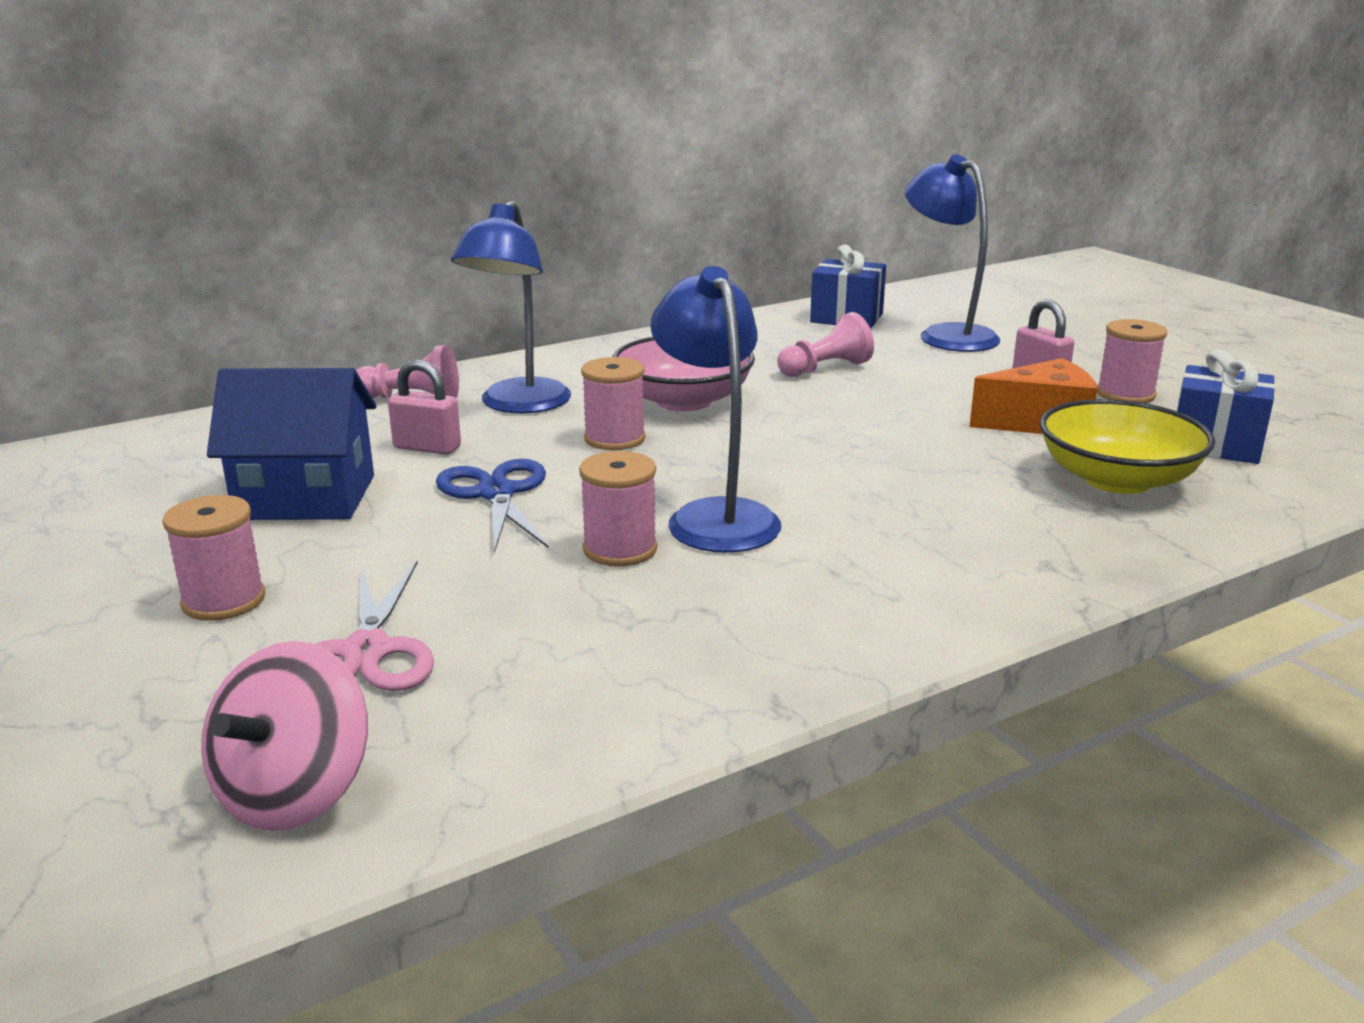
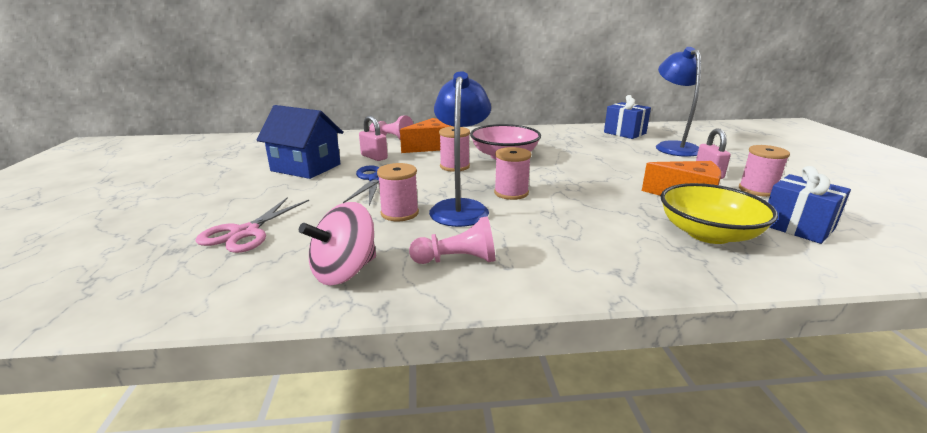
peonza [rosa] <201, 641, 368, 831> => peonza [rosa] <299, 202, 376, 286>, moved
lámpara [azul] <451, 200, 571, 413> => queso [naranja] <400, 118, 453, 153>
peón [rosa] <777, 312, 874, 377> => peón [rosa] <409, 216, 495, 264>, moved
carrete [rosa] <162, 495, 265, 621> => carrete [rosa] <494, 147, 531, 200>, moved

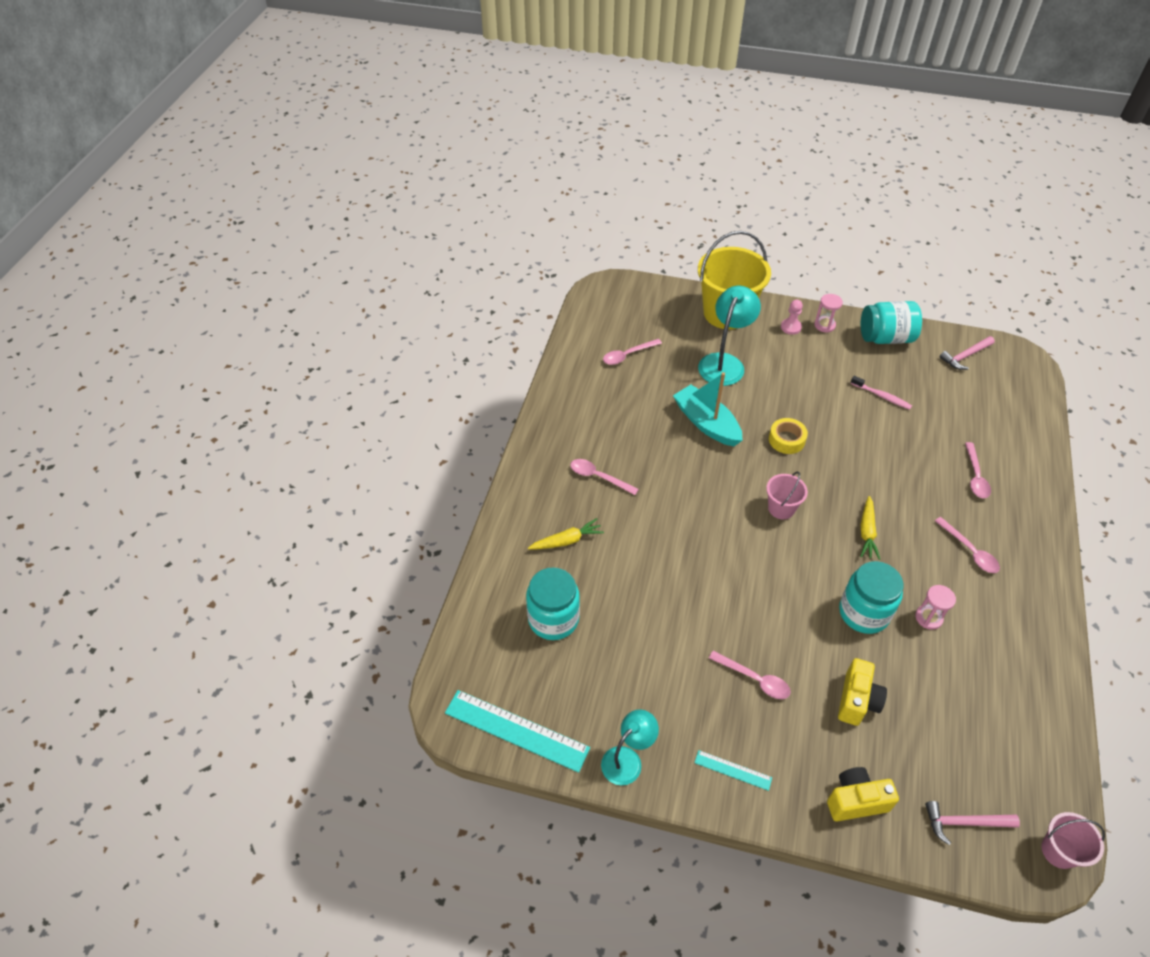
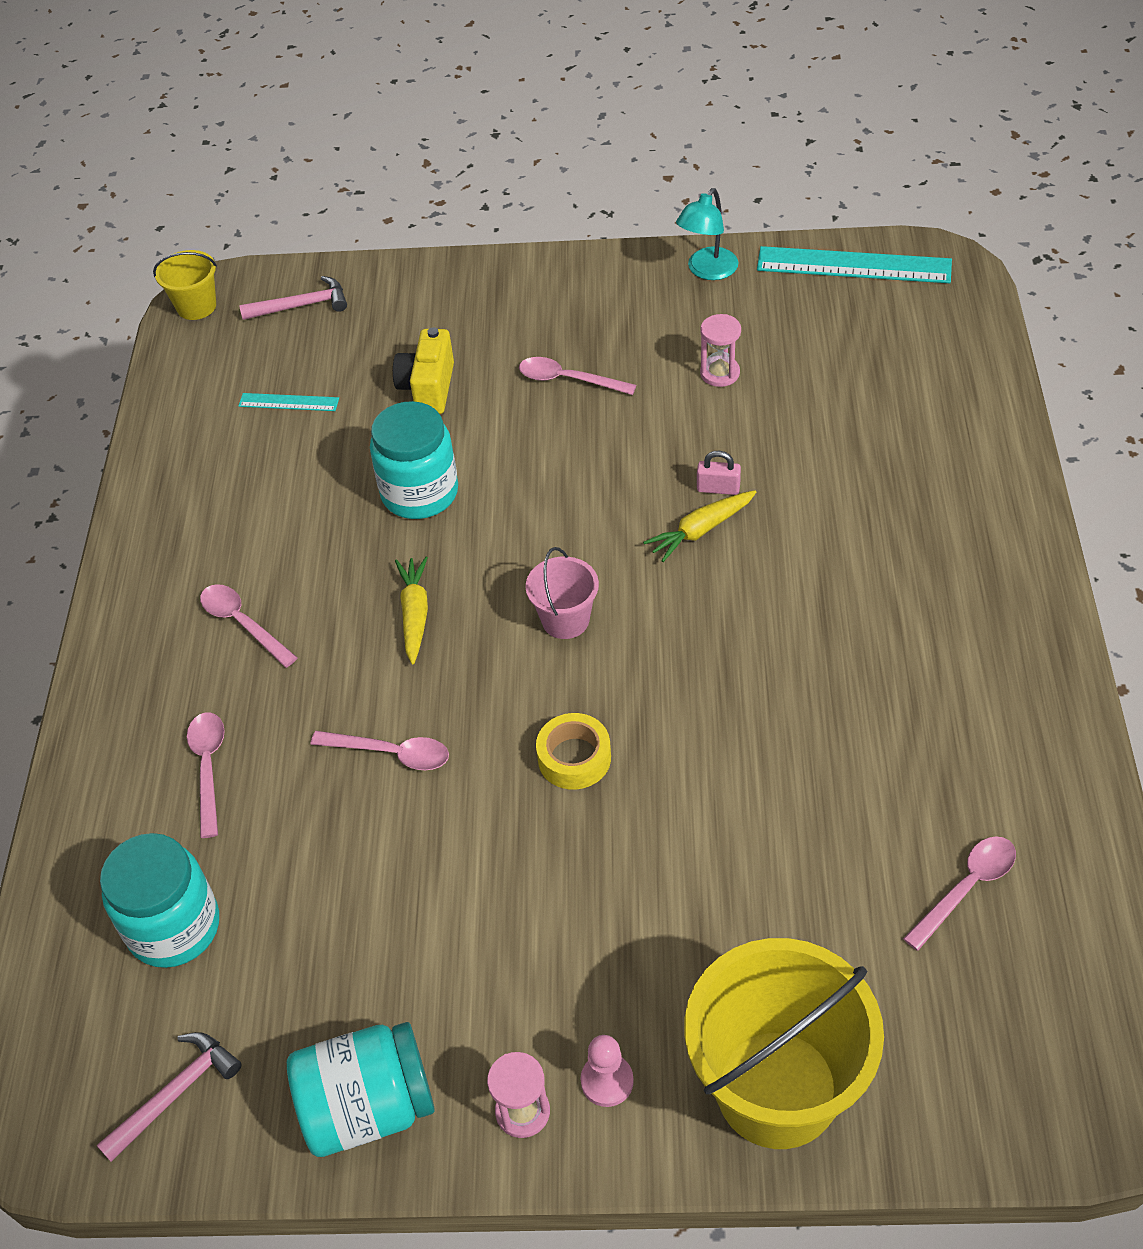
tarro [turquesa] <526, 567, 580, 640> => tarro [turquesa] <100, 833, 219, 968>, moved
balde [rosa] <1041, 812, 1105, 869> => balde [amarillo] <153, 250, 217, 320>
regla [turquesa] <695, 750, 772, 791> => regla [turquesa] <238, 393, 339, 411>, moved
cuchara [rosa] <570, 459, 639, 495> => cuchara [rosa] <311, 731, 449, 770>, moved
zanahoria [amarillo] <528, 518, 604, 550> => zanahoria [amarillo] <643, 490, 757, 562>, moved
nothing => candado [rosa] <697, 451, 741, 495>
reloj de arena [rosa] <915, 585, 956, 630> => reloj de arena [rosa] <700, 314, 741, 387>, moved
barco [turquesa] <673, 372, 743, 446> => nothing
lámpara [turquesa] <698, 286, 761, 386> => nothing
cámara [amarillo] <827, 767, 899, 821> => nothing
cepillo de dientes [rosa] <850, 376, 912, 410> => nothing

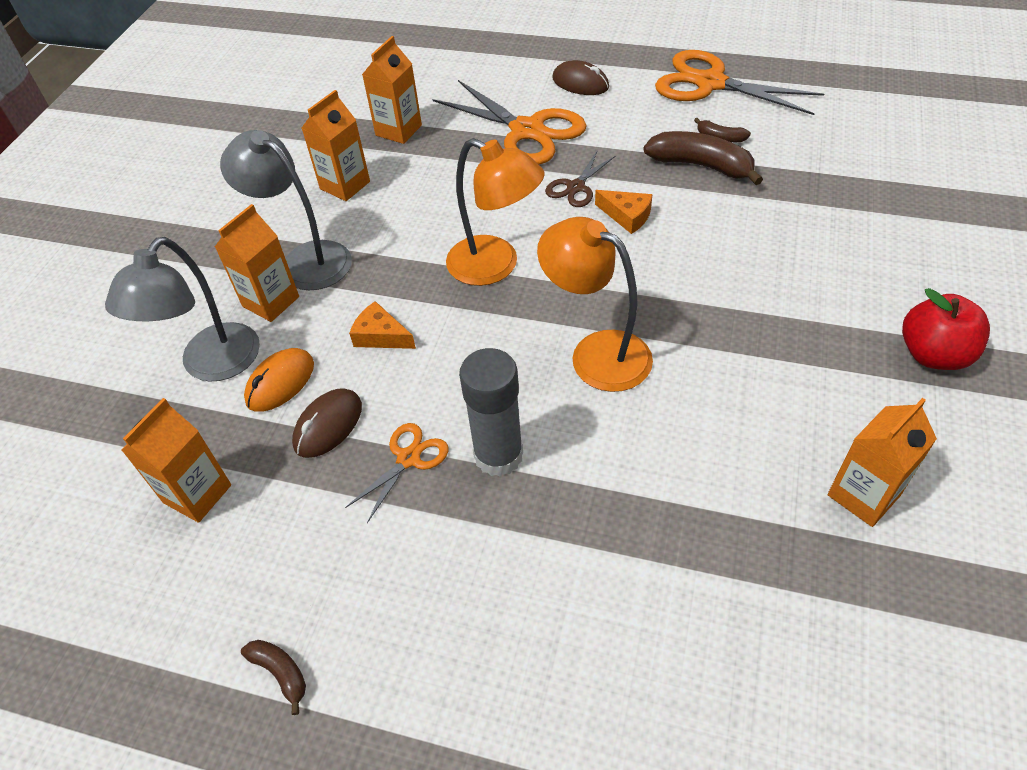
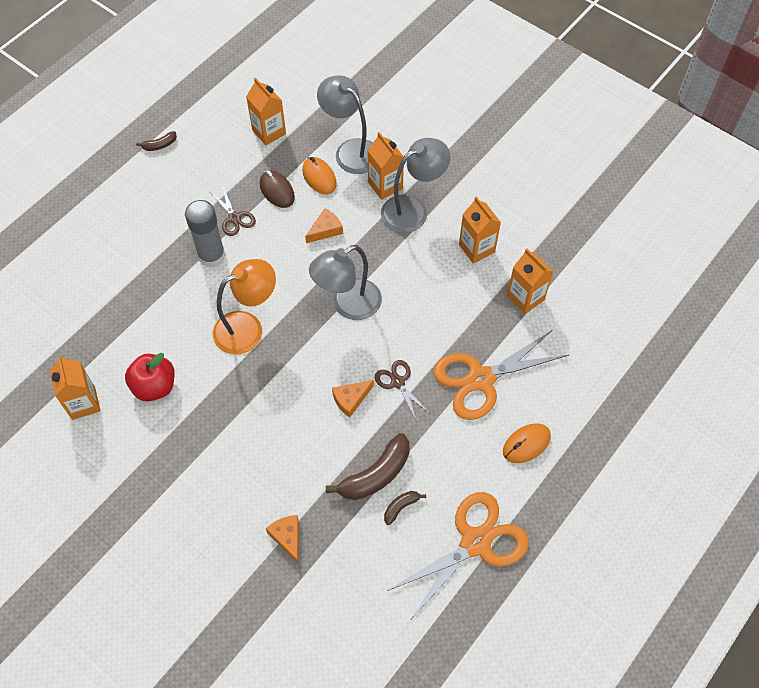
manzana [rojo] <902, 288, 990, 370> => manzana [rojo] <125, 353, 175, 401>, moved
tijeras [naranja] <345, 423, 449, 523> => tijeras [marrón] <209, 185, 256, 236>
nothing => queso [naranja] <266, 515, 299, 563>
lámpara [naranja] <446, 138, 544, 286> => lámpara [gris] <309, 245, 382, 320>
ratón [marrón] <552, 60, 609, 95> => ratón [naranja] <503, 423, 551, 463>

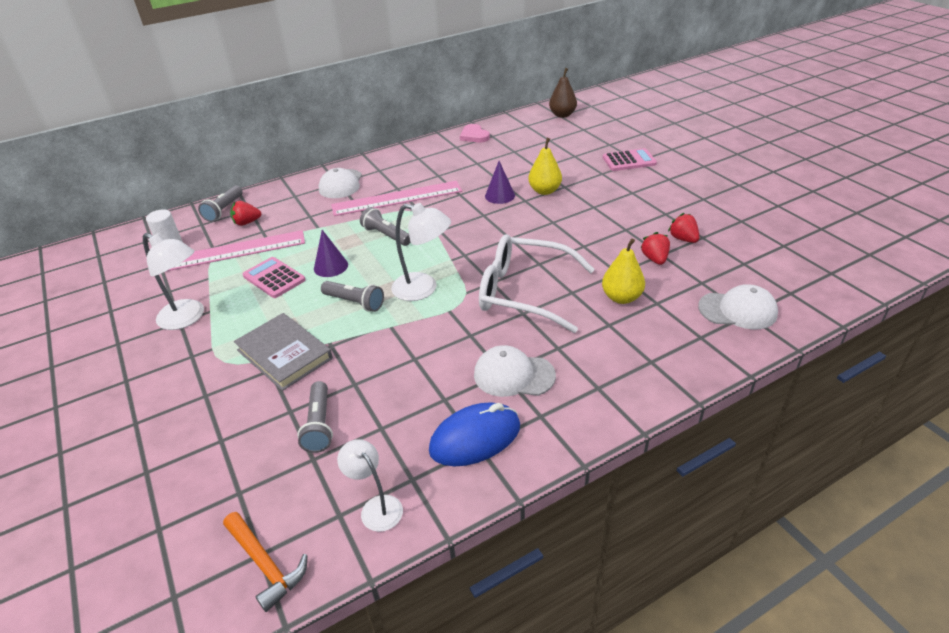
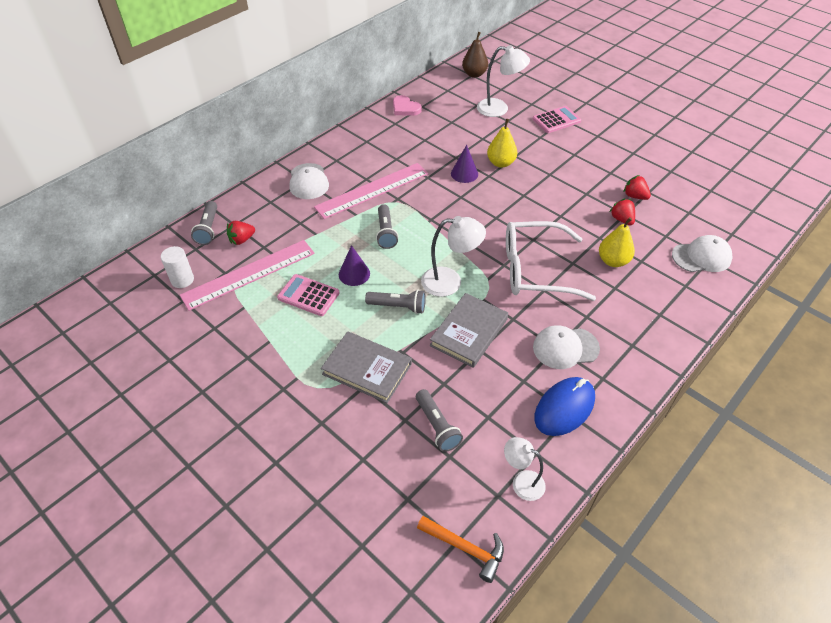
lámpara de mano [gris] <360, 207, 410, 246> => lámpara de mano [gris] <376, 204, 398, 249>, 120 degrees counterclockwise
nothing => libro [gris] <430, 293, 508, 368>
lámpara [blanco] <143, 233, 204, 330> => lámpara [blanco] <477, 45, 530, 117>, moved

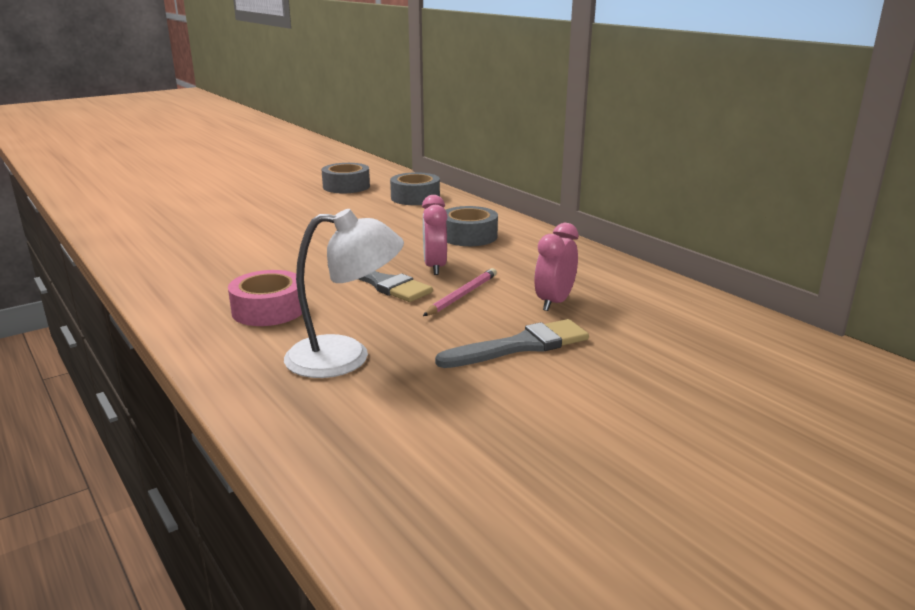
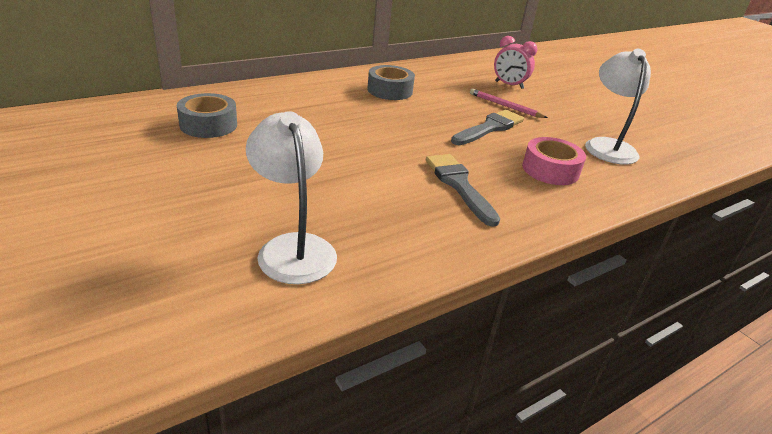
nothing => lámpara [blanco] <246, 111, 337, 284>
pincel [gris] <435, 319, 589, 368> => pincel [gris] <426, 154, 500, 227>, moved
cinta adhesiva [gris] <390, 172, 440, 205> => nothing
despertador [rosa] <422, 195, 448, 275> => nothing

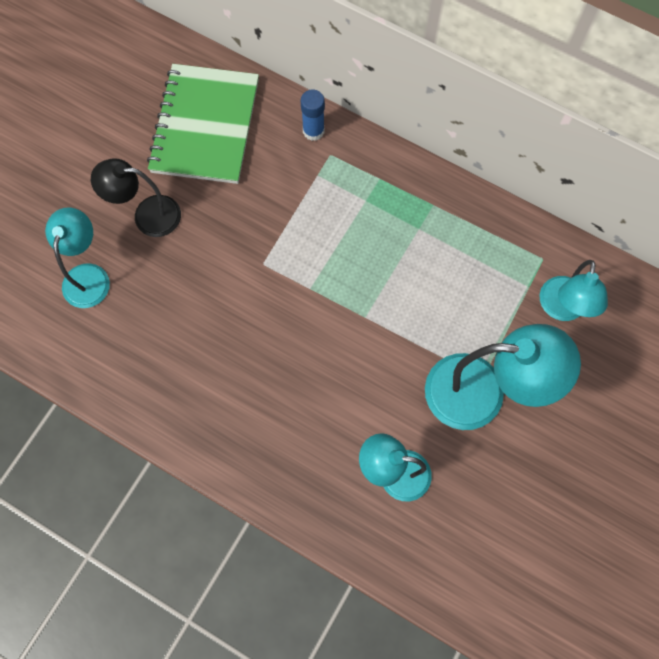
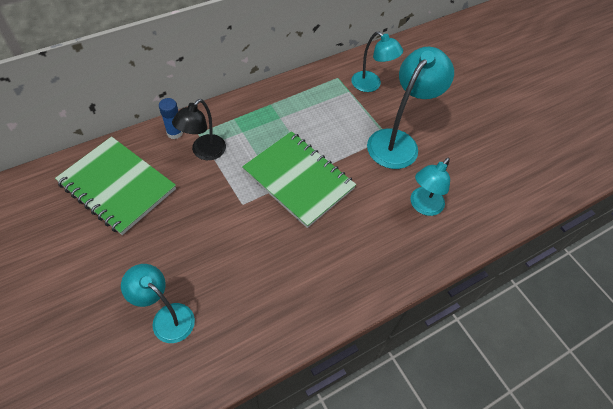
lámpara [negro] <91, 158, 181, 237> => lámpara [negro] <172, 99, 226, 160>, moved
nothing => cuaderno [verde] <242, 131, 356, 228>

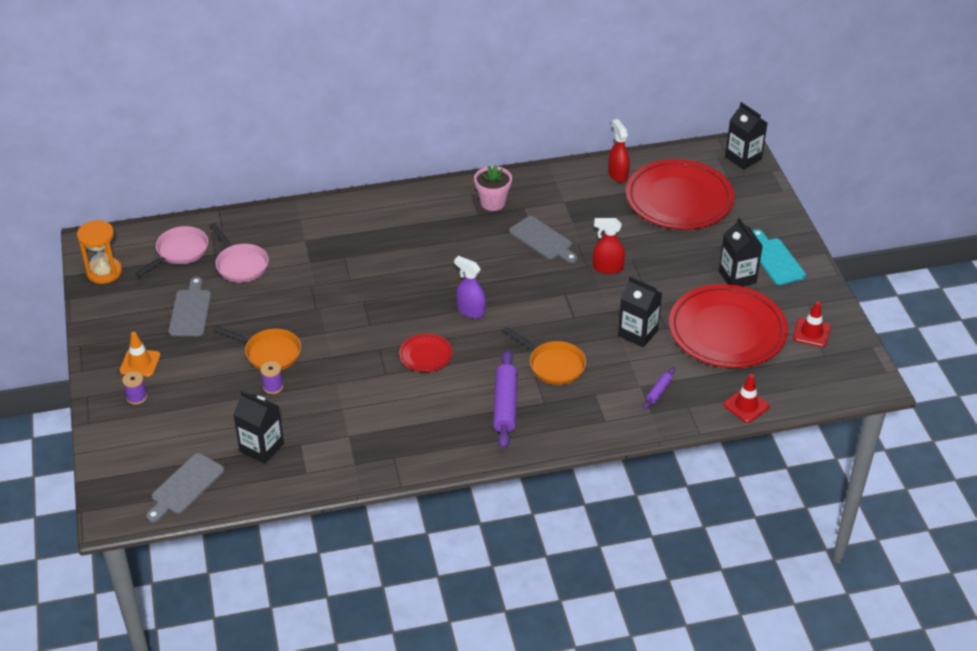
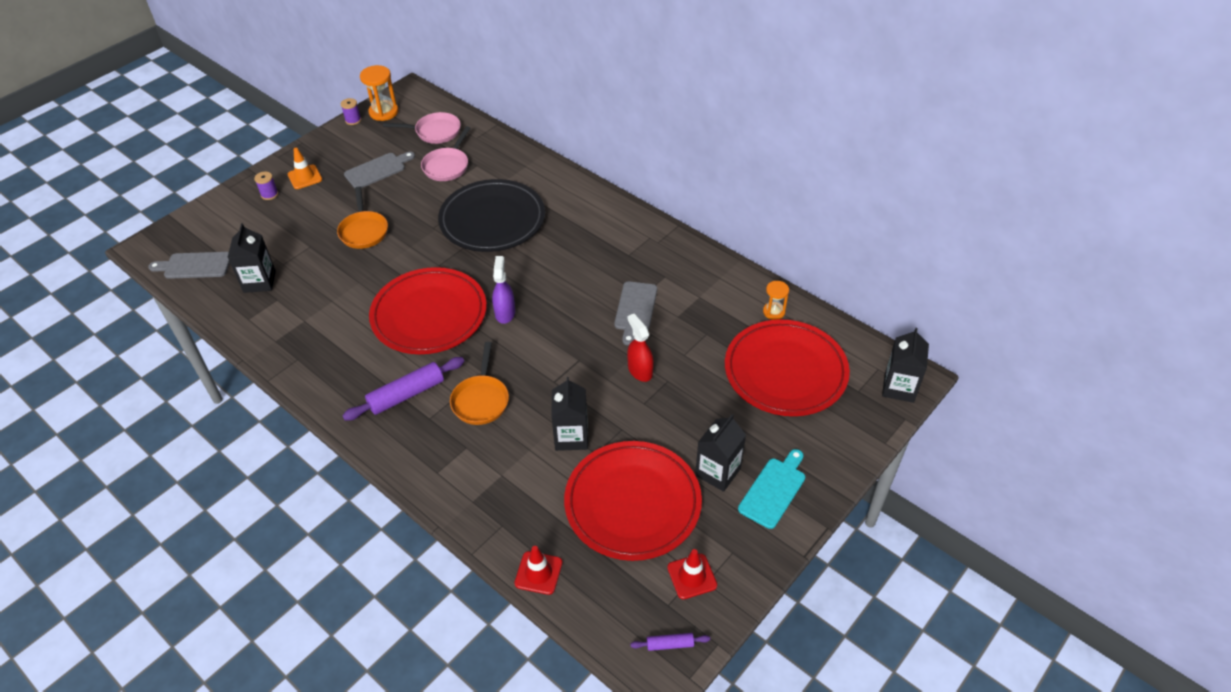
carrete [morado] <260, 361, 283, 394> => carrete [morado] <341, 98, 361, 125>, moved
plato [rojo] <399, 334, 453, 372> => plato [rojo] <369, 267, 487, 354>, x2.24
nothing => plato [negro] <438, 179, 545, 252>
rodillo [morado] <644, 367, 675, 409> => rodillo [morado] <630, 633, 710, 651>, moved
pulverizador [rojo] <608, 119, 630, 183> => reloj de arena [naranja] <763, 281, 789, 320>
maceta [rosa] <474, 165, 512, 211> => nothing

